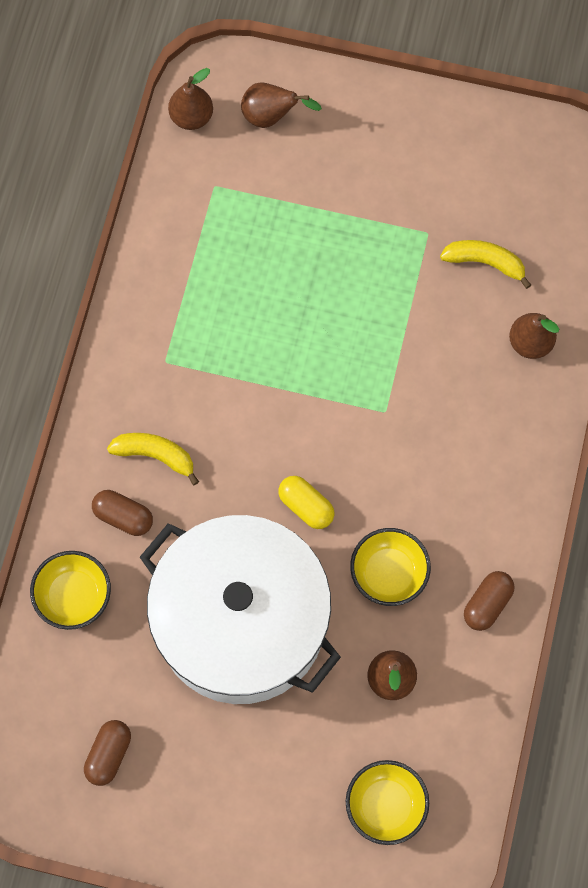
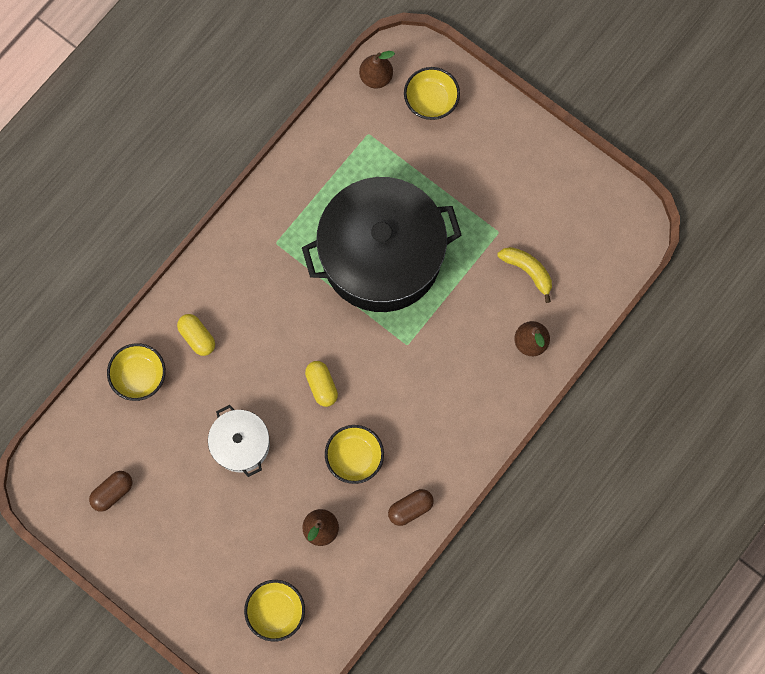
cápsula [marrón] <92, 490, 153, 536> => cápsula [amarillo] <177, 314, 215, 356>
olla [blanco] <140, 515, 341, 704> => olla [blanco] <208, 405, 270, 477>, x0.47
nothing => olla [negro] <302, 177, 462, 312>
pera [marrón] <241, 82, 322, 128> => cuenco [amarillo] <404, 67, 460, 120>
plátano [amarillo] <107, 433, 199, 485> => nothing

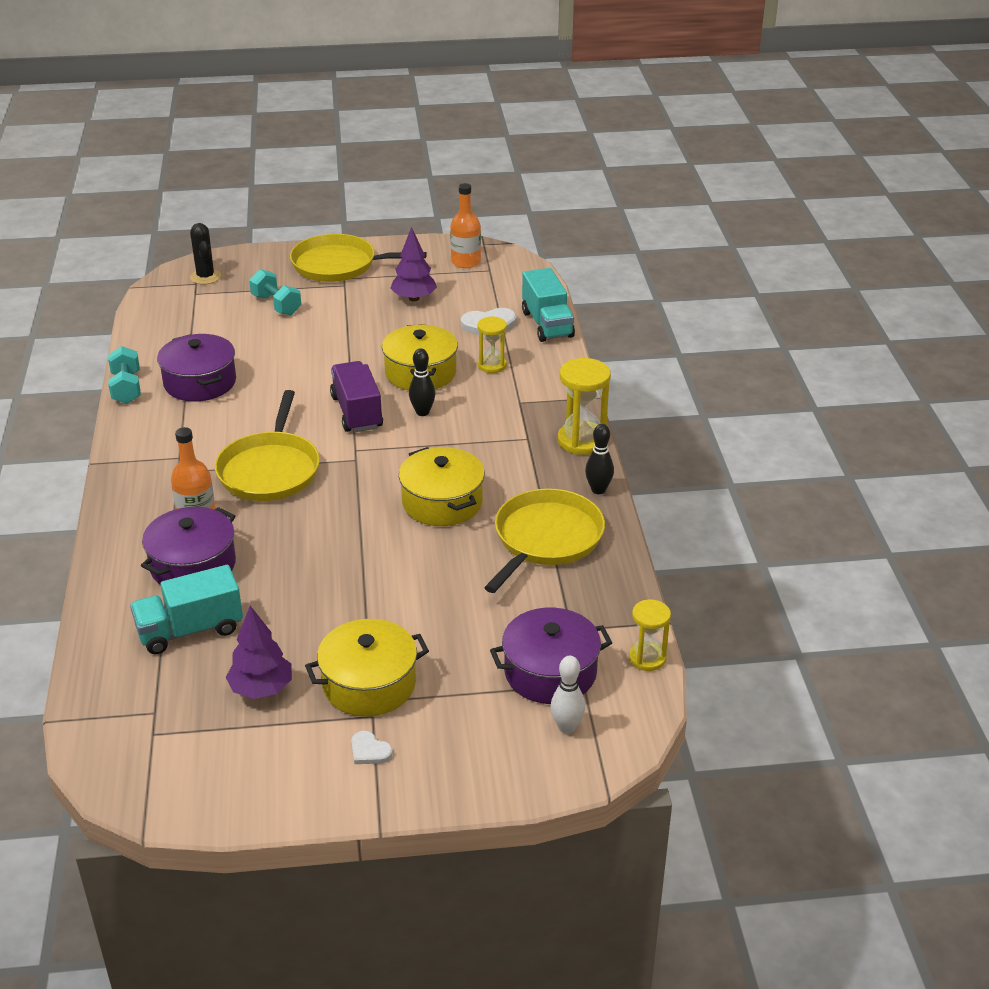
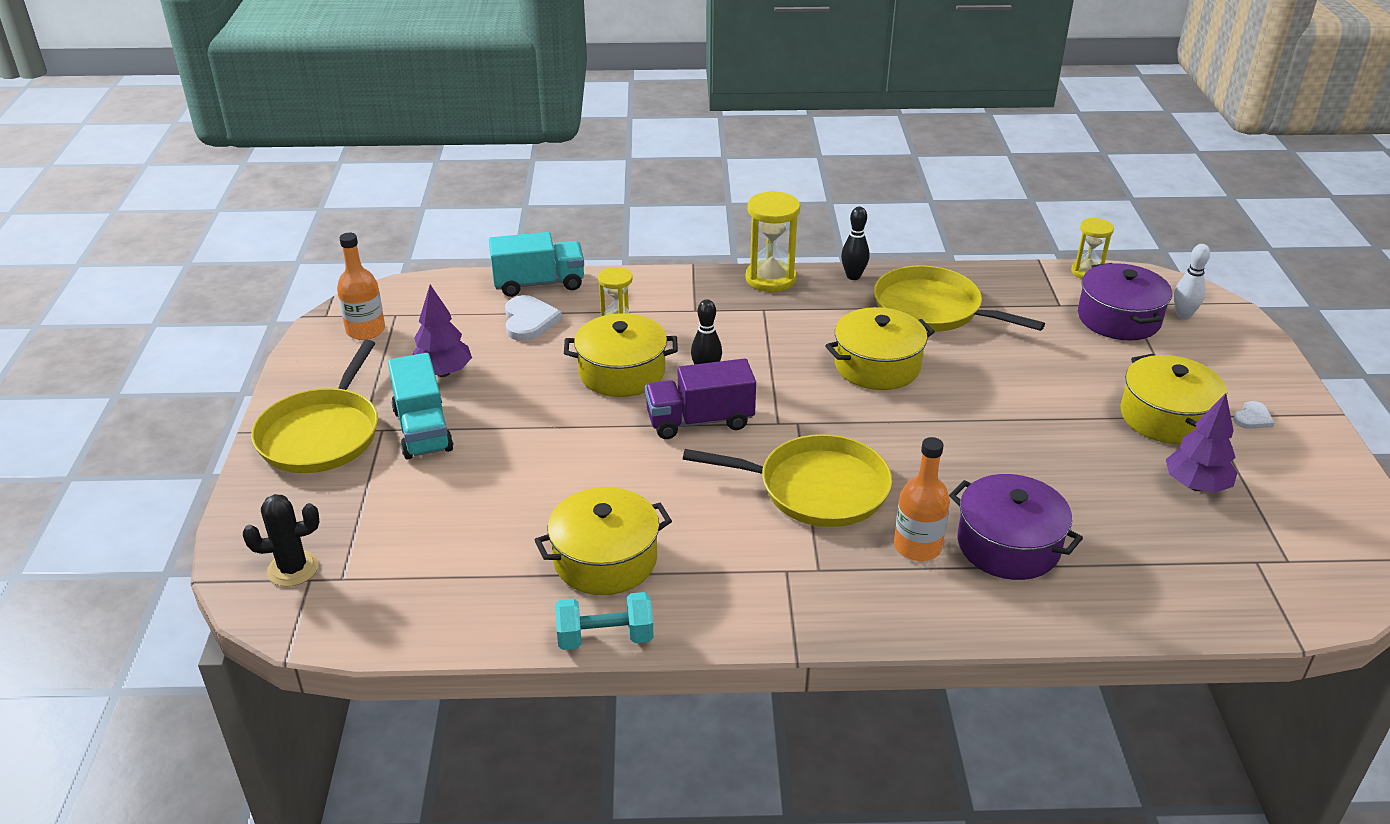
camión [turquesa] <130, 565, 243, 655> => camión [turquesa] <388, 353, 454, 460>, moved
olla [morado] <157, 334, 236, 401> => olla [amarillo] <535, 487, 672, 595>
mancuerna [turquesa] <249, 269, 301, 315> => nothing

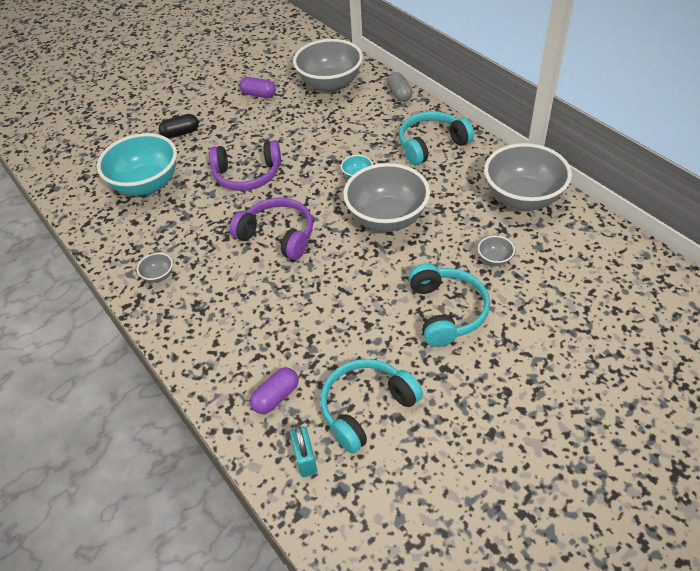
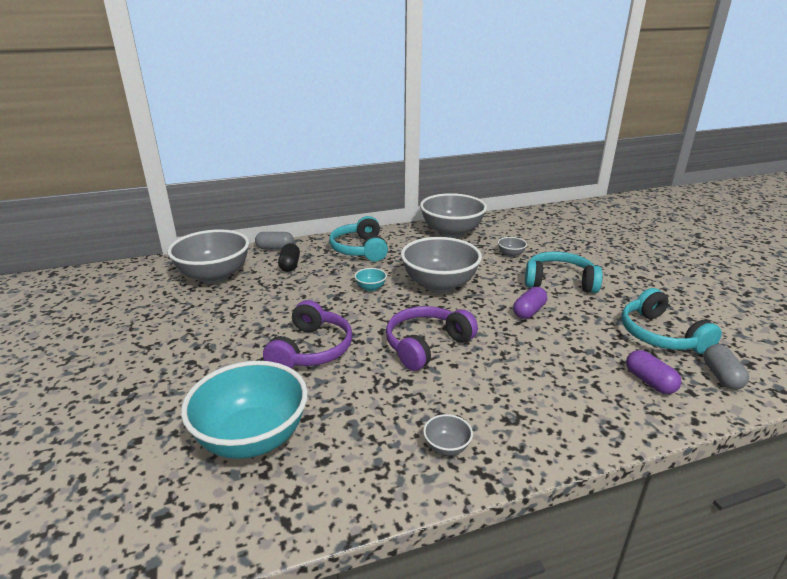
cápsula [negro] <159, 114, 199, 139> => cápsula [negro] <278, 243, 300, 272>, moved
cápsula [morado] <240, 77, 276, 98> => cápsula [morado] <513, 287, 547, 319>, moved
candado [turquesa] <290, 425, 317, 477> => cápsula [gris] <704, 344, 749, 390>

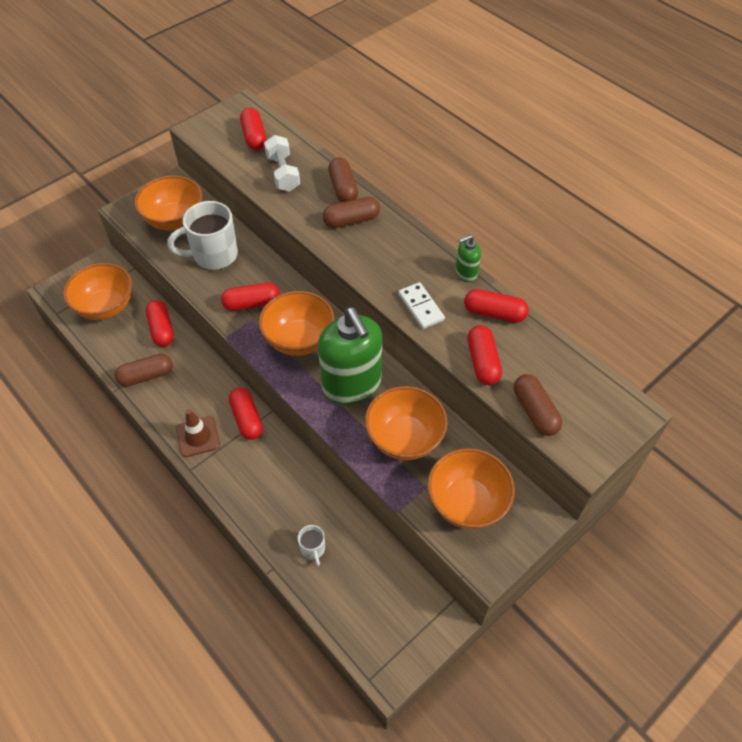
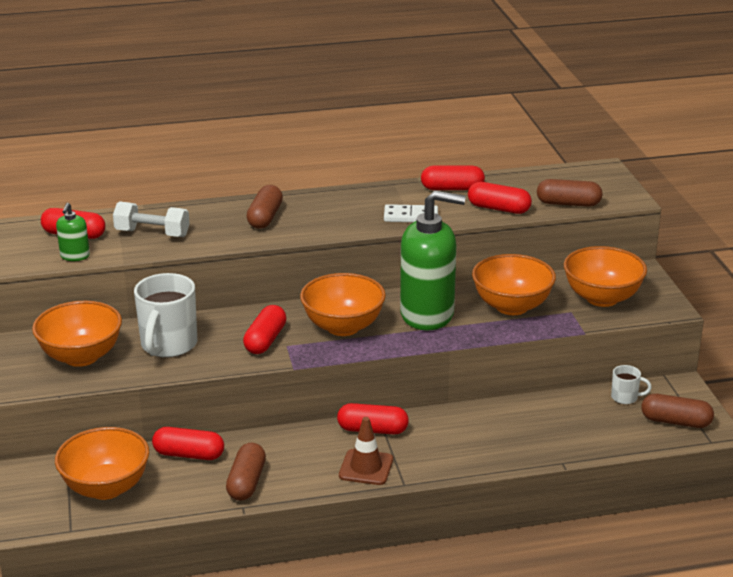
dispensador de jabón [verde] <455, 235, 481, 282> => dispensador de jabón [verde] <56, 203, 90, 261>, moved
cápsula [rojo] <464, 289, 529, 323> => cápsula [rojo] <421, 165, 485, 190>, 45 degrees clockwise
taza [blanco] <298, 525, 325, 566> => taza [blanco] <611, 365, 652, 404>, moved
cápsula [marrón] <328, 158, 358, 202> => cápsula [marrón] <641, 394, 714, 428>, moved

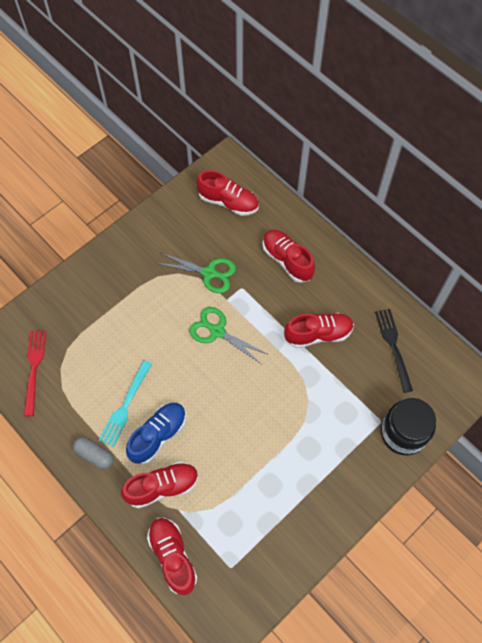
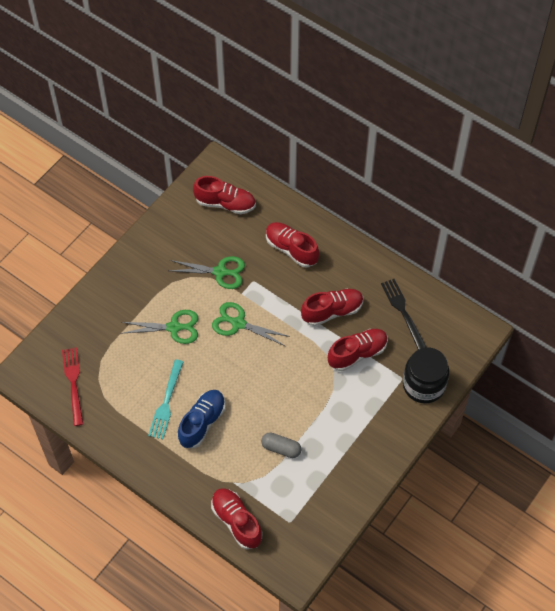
nothing => tijeras [verde] <120, 310, 198, 344>
cápsula [gris] <73, 437, 114, 470> => cápsula [gris] <261, 432, 301, 458>, moved
zapato [rojo] <121, 461, 199, 508> => zapato [rojo] <328, 329, 388, 371>, moved

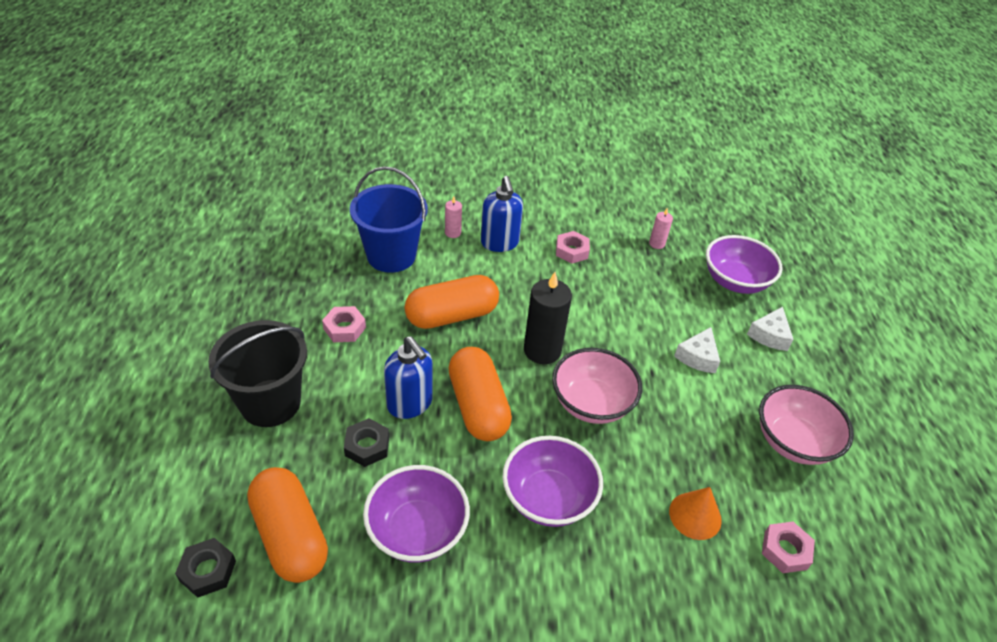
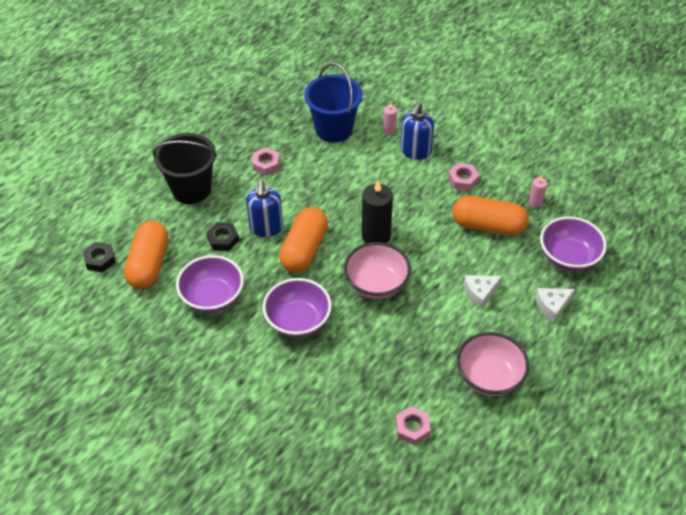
cápsula [naranja] <405, 275, 499, 329> => cápsula [naranja] <453, 196, 528, 236>, moved
cono [naranja] <669, 487, 722, 540> => nothing

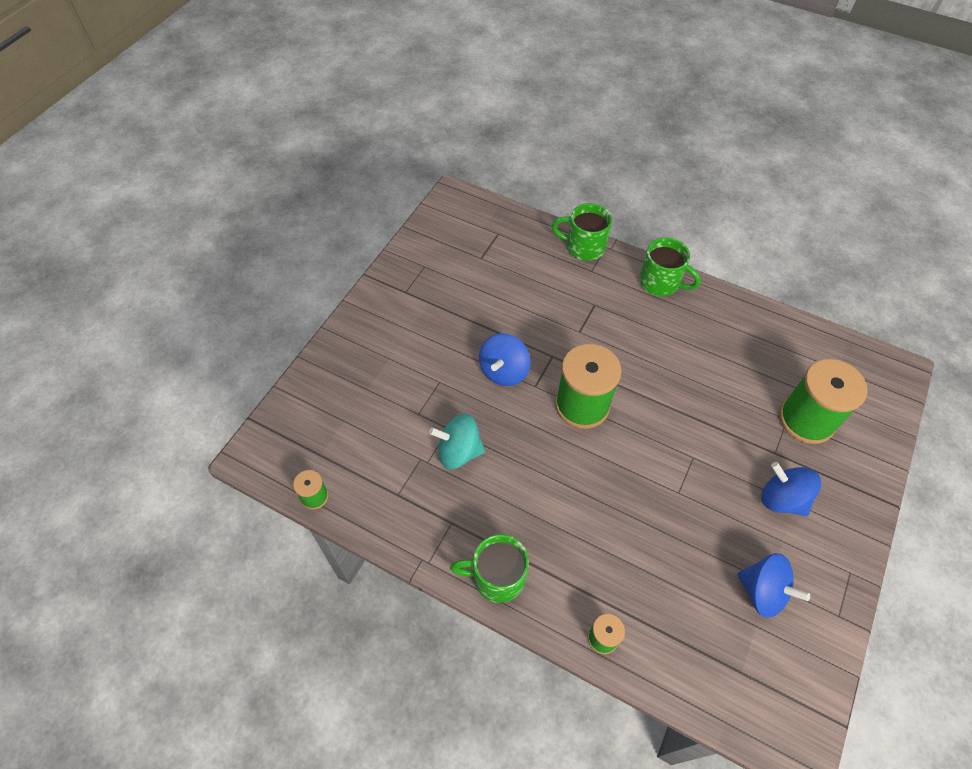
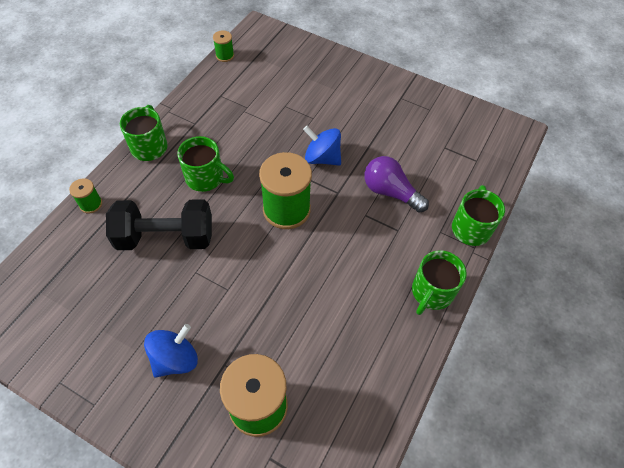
nothing => mancuerna [negro] <106, 199, 212, 250>
nothing => taza [verde] <177, 136, 234, 192>
nothing => bombilla [morado] <364, 156, 429, 213>
peonza [turquesa] <429, 414, 485, 469> => nothing
peonza [azul] <738, 553, 810, 618> => nothing

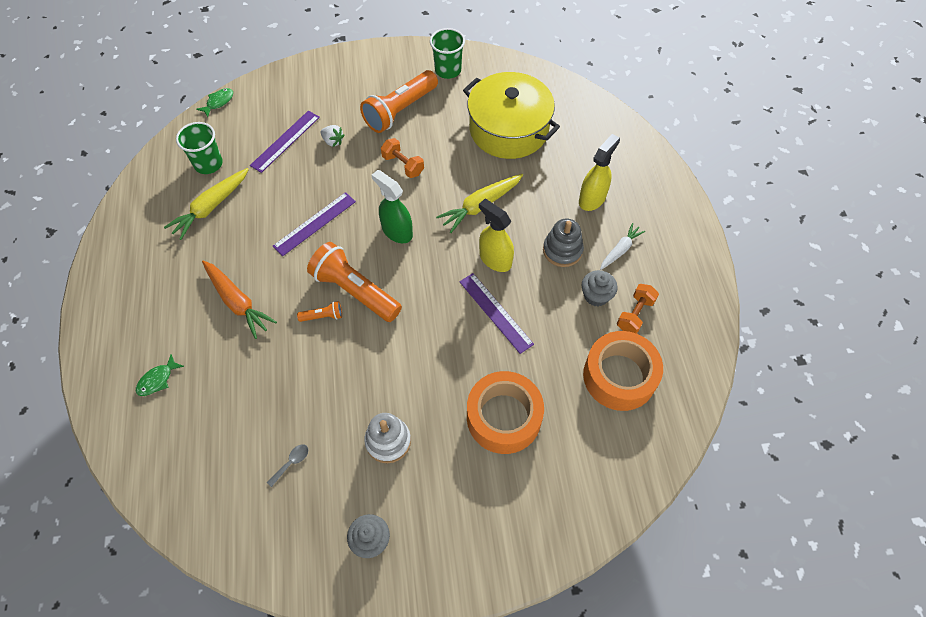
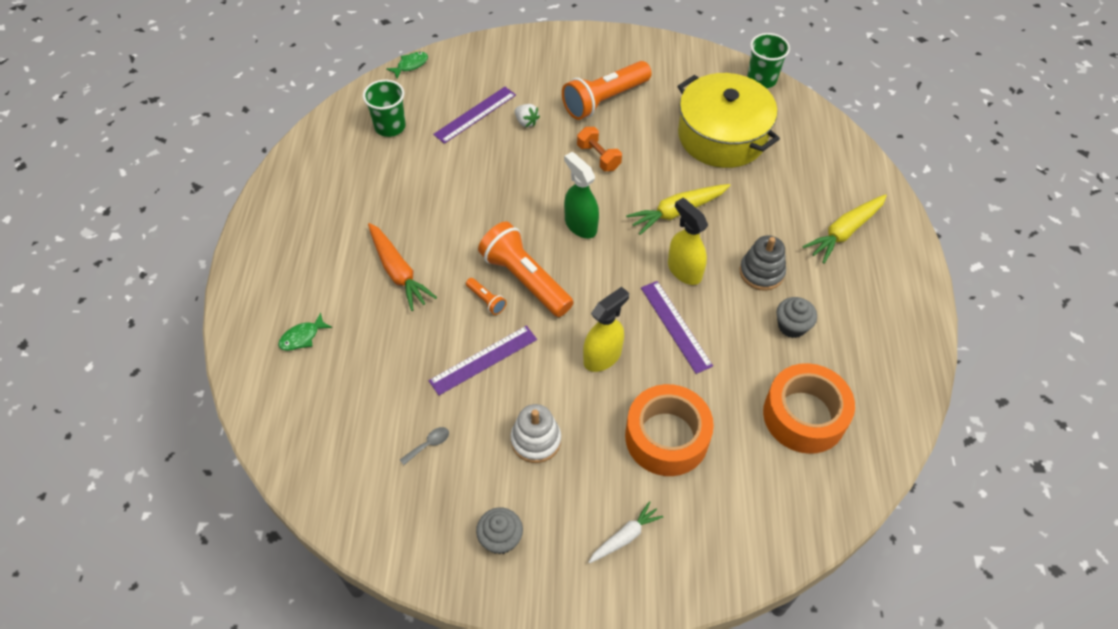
regla [morado] <273, 192, 356, 256> => regla [morado] <428, 326, 537, 395>, moved
lámpara de mano [naranja] <297, 301, 342, 322> => lámpara de mano [naranja] <466, 278, 507, 315>, 45 degrees clockwise
pulverizador [amarillo] <579, 134, 620, 211> => pulverizador [amarillo] <583, 287, 629, 372>, moved
zanahoria [blanco] <600, 223, 645, 270> => zanahoria [blanco] <588, 501, 663, 563>, moved
vaso [verde] <430, 28, 465, 79> => vaso [verde] <747, 33, 790, 88>, moved
zanahoria [amarillo] <164, 168, 249, 240> => zanahoria [amarillo] <802, 194, 887, 264>, moved
mancuerna [naranja] <617, 284, 659, 334> => nothing

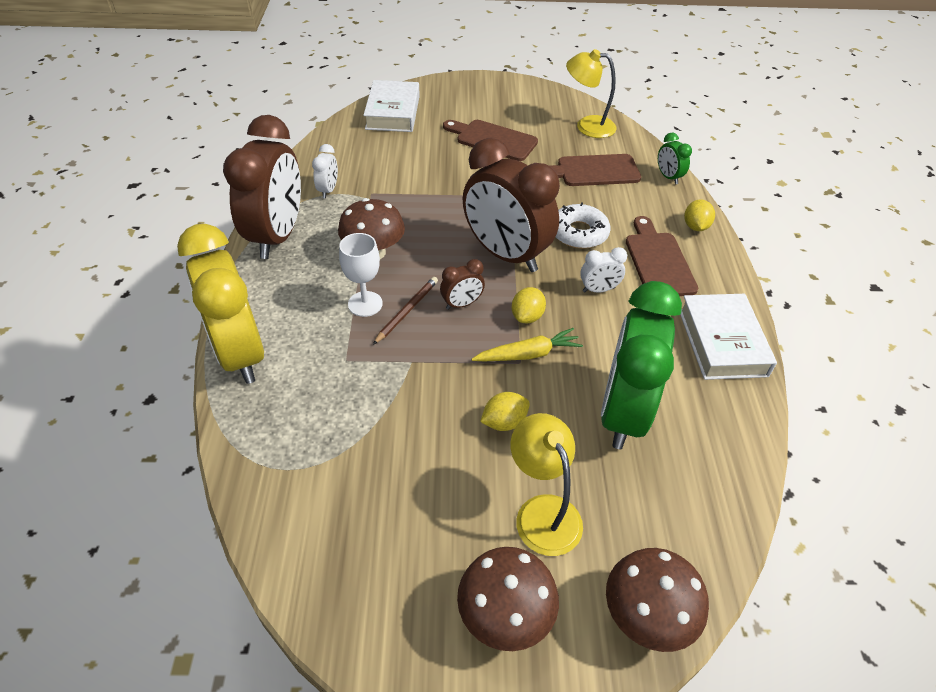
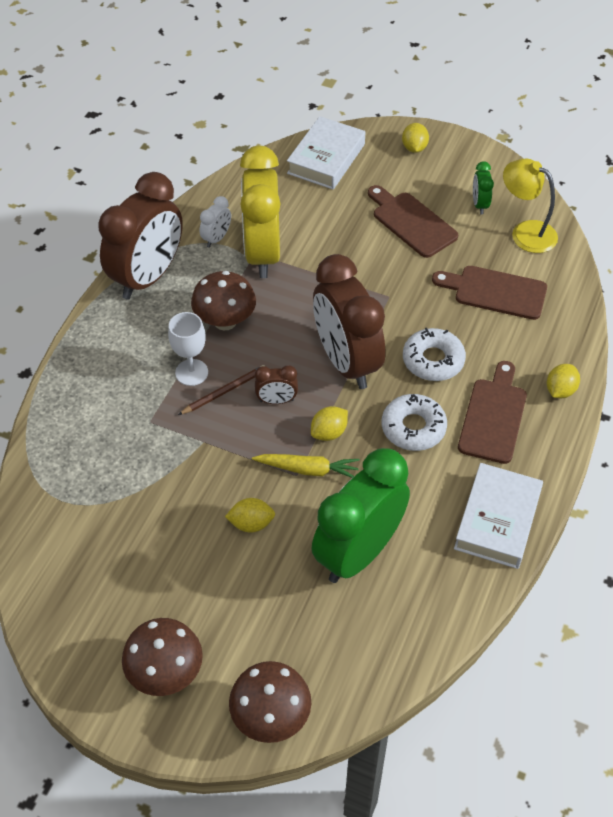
despertador [amarillo] <177, 224, 264, 384> => despertador [amarillo] <240, 146, 281, 278>, moved
despertador [blanco] <580, 247, 627, 293> => rosquilla [blanco] <382, 394, 447, 451>
nothing => limón [amarillo] <402, 123, 429, 153>
despertador [verde] <658, 133, 692, 184> => despertador [verde] <473, 161, 494, 214>, moved
lámpara [amarillo] <511, 413, 583, 556> => nothing

